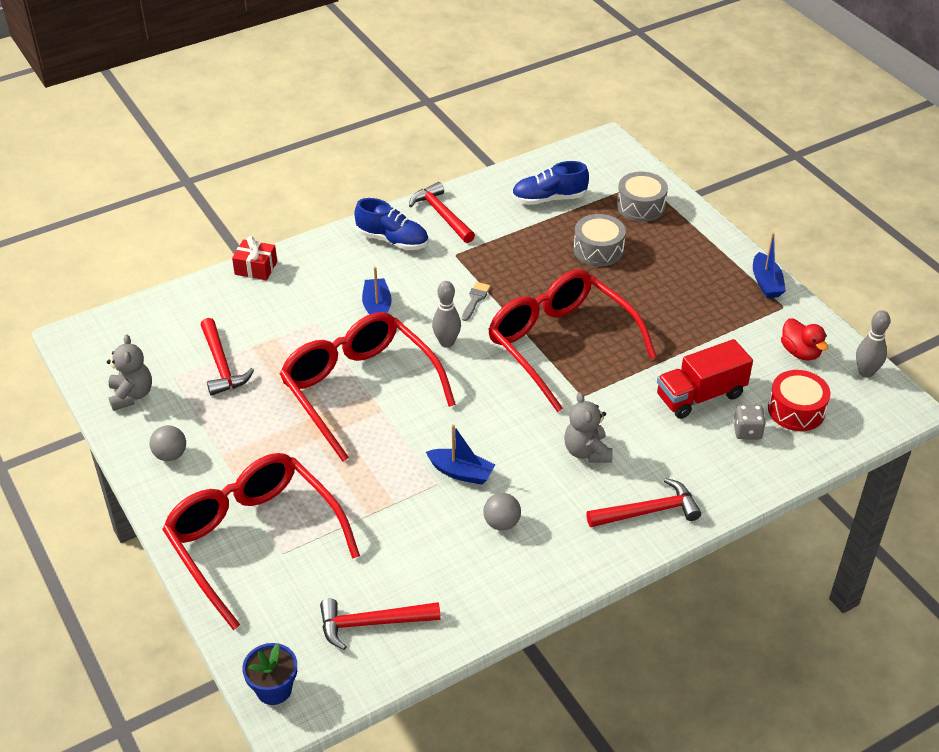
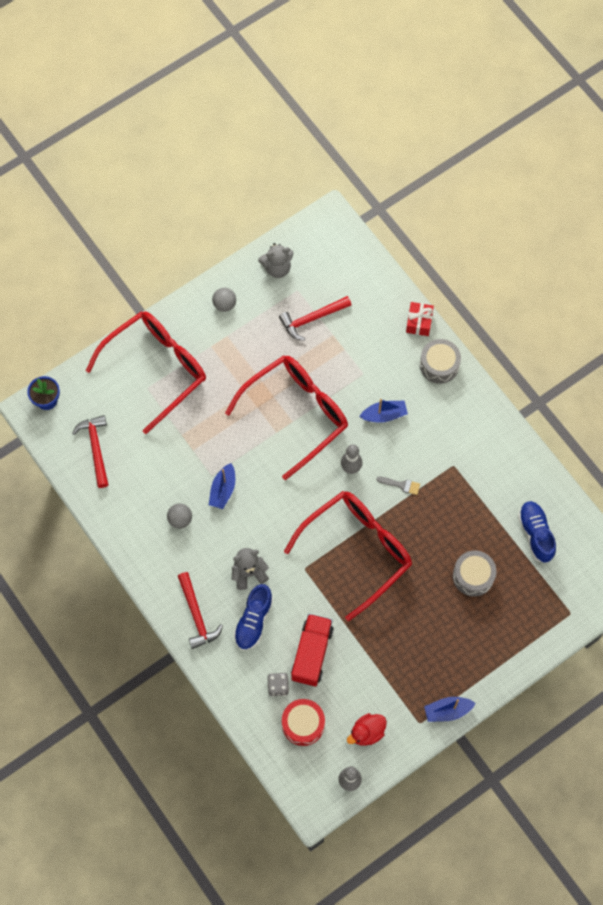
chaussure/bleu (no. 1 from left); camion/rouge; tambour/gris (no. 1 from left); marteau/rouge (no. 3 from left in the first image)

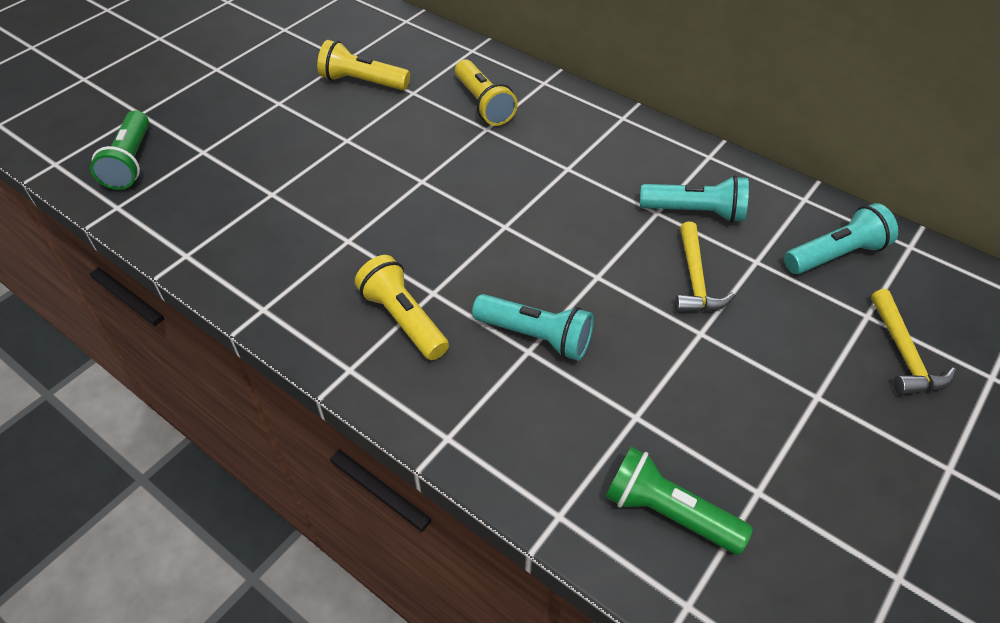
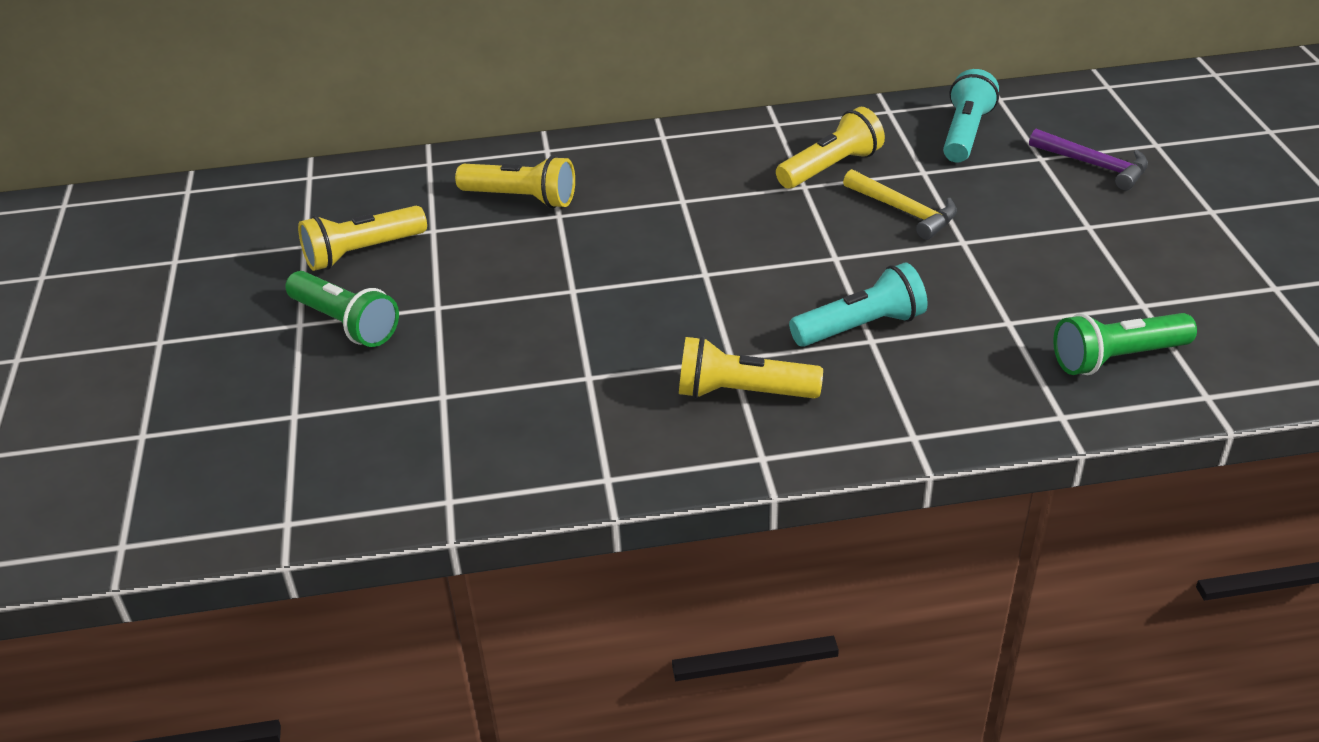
lampe de poche/vert (no. 1 from left); lampe de poche/jaune (no. 4 from left); marteau/violet

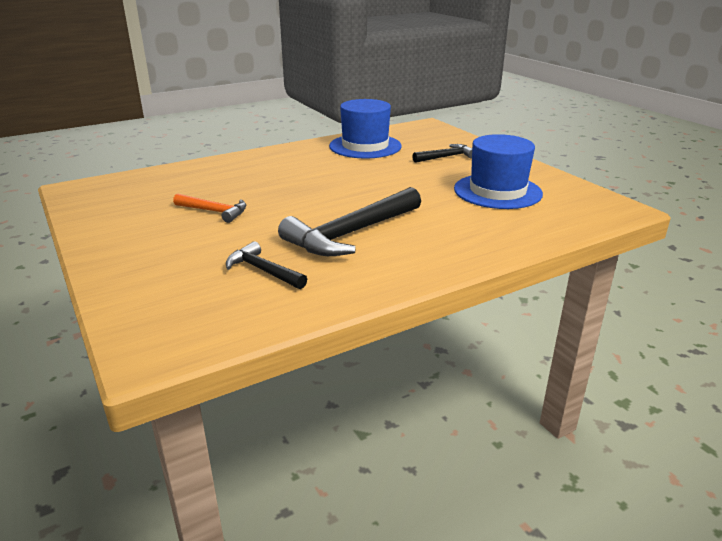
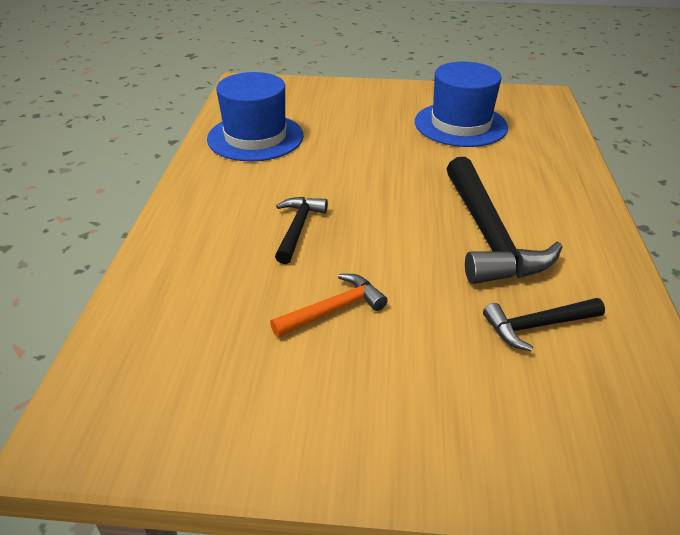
marteau/noir (no. 1 from left)

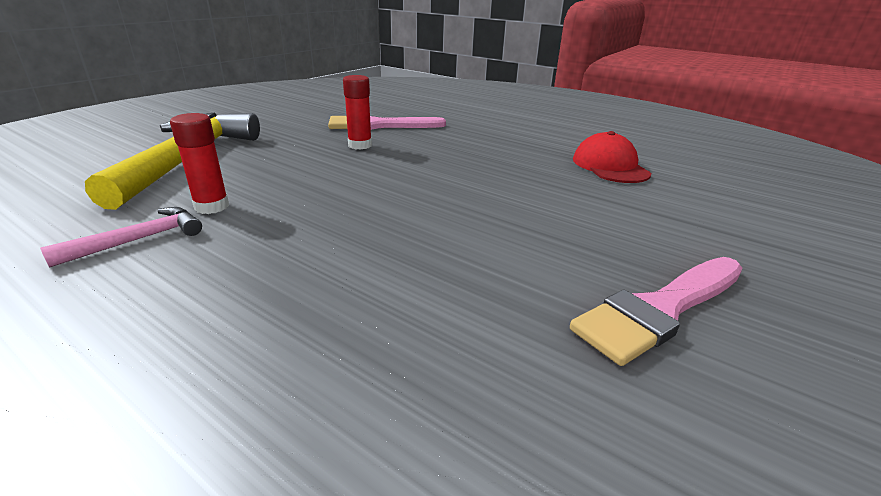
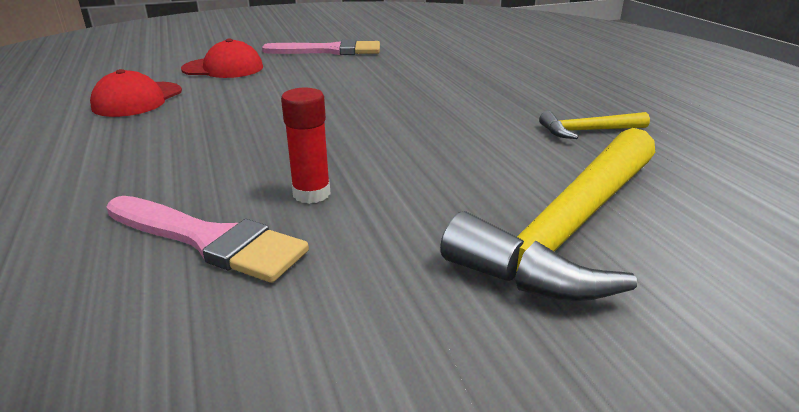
casquette/rouge (no. 2 from left); marteau/jaune (no. 2 from left); bâton de colle/rouge (no. 1 from left in the first image)

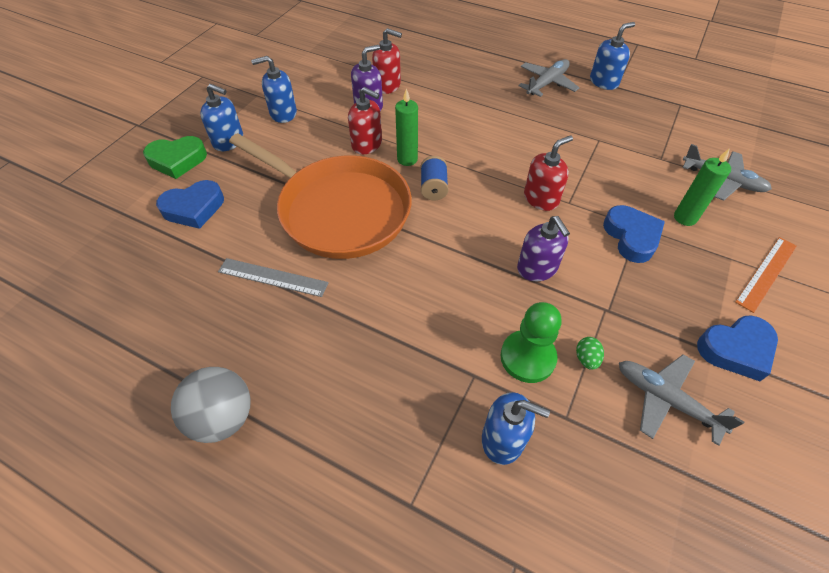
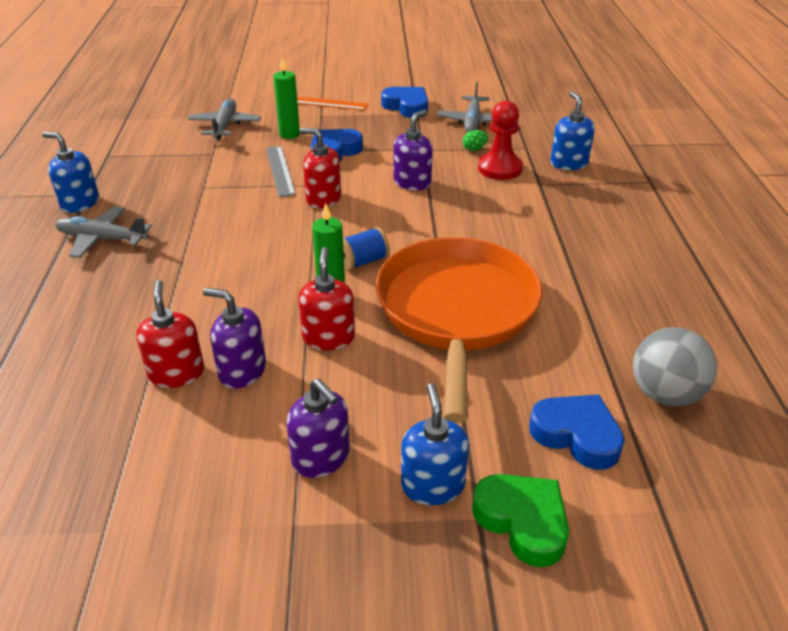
règle/gris; distributeur de savon/violet (no. 2 from left); pion/rouge; balle/gris

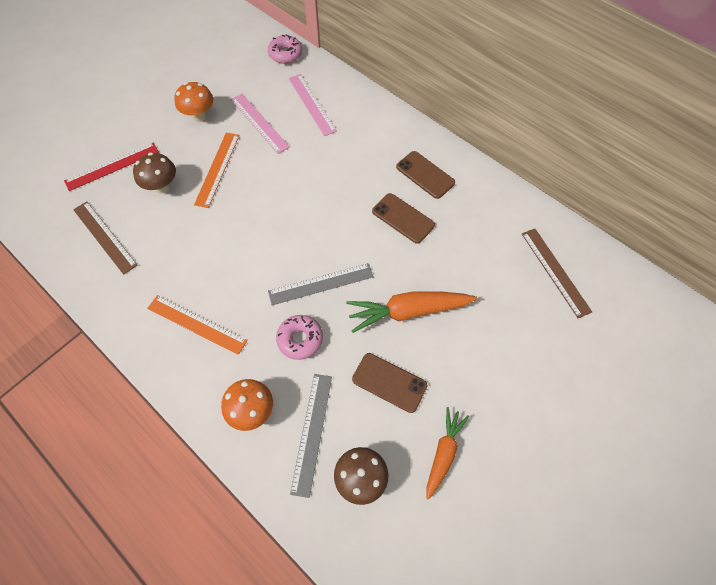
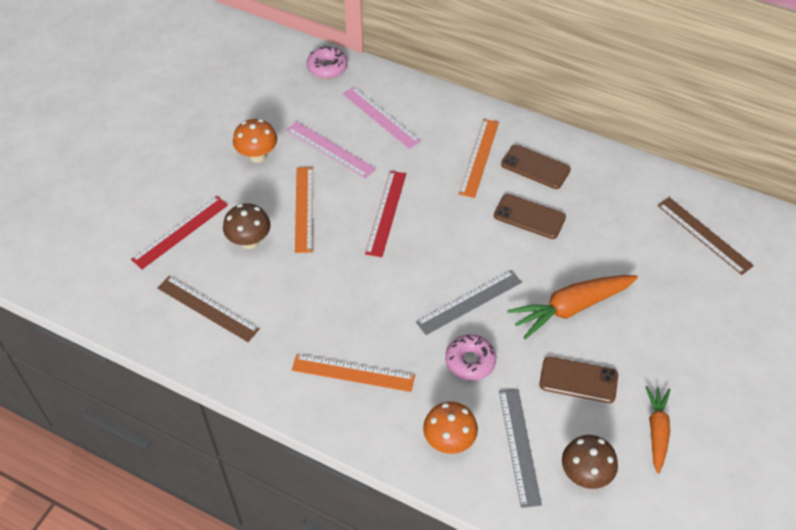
règle/rouge (no. 2 from left); règle/orange (no. 3 from left)

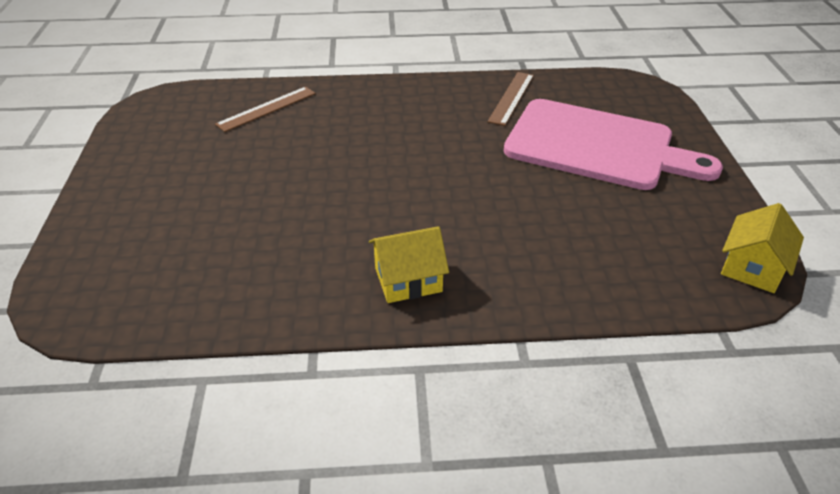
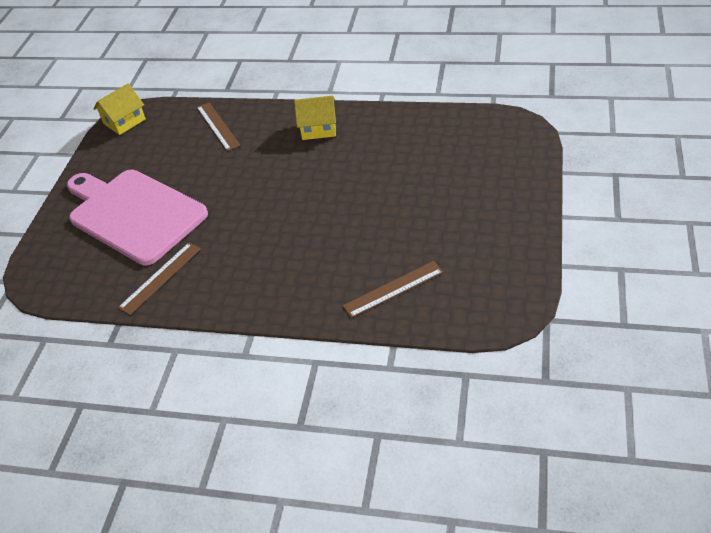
règle/marron (no. 2 from left)

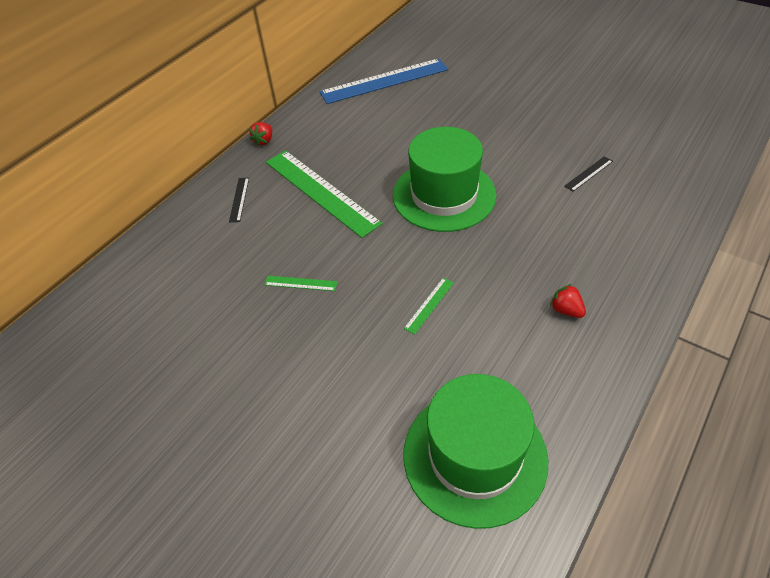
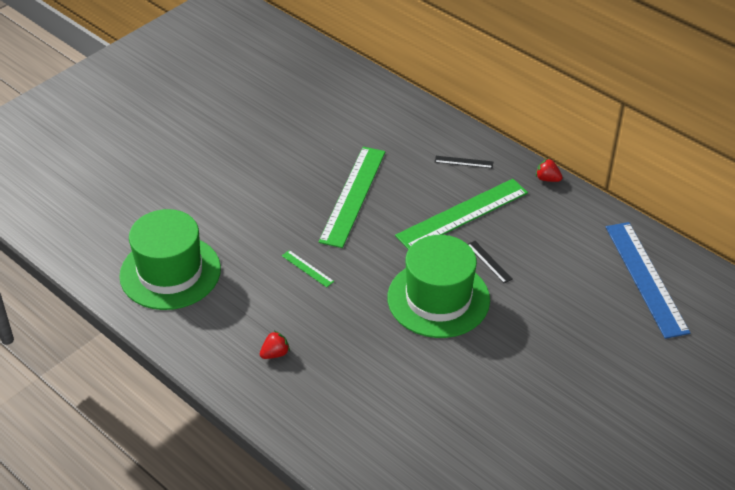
règle/vert (no. 2 from left); règle/noir (no. 2 from left)

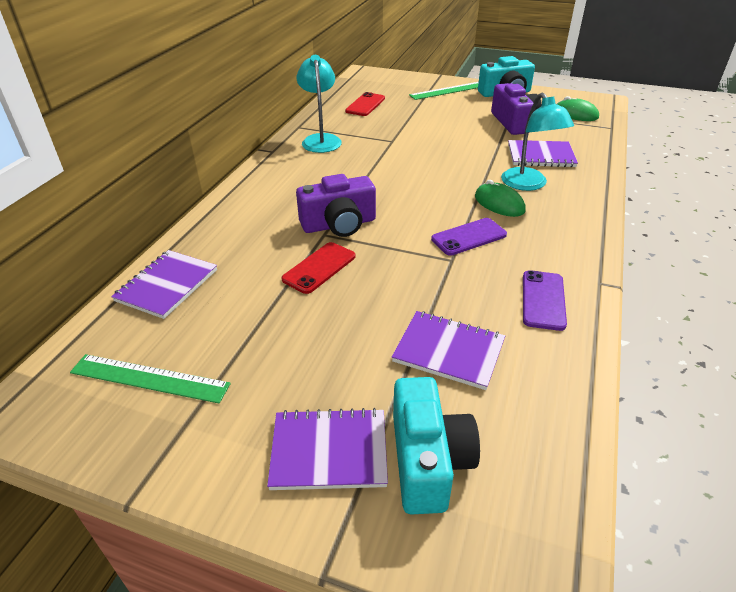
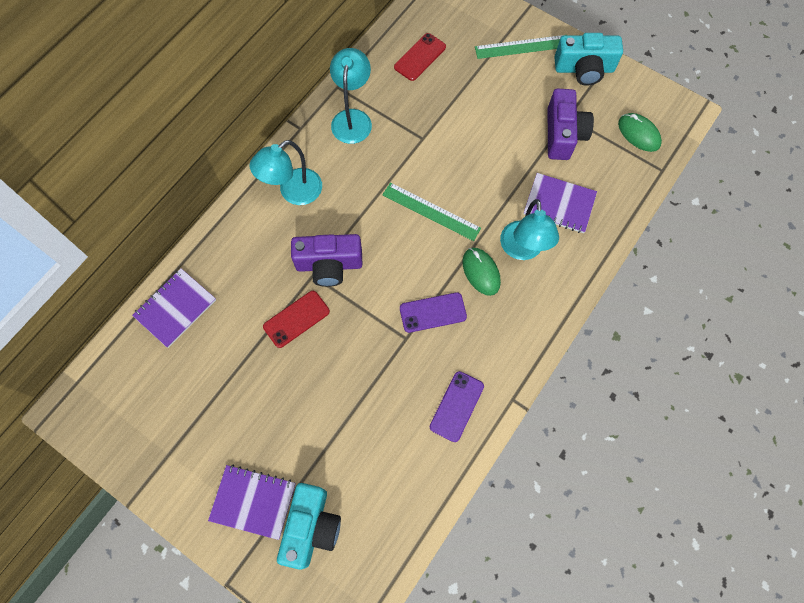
lampe/turquoise (no. 1 from left); règle/vert (no. 1 from left); carnet/violet (no. 3 from left in the first image)

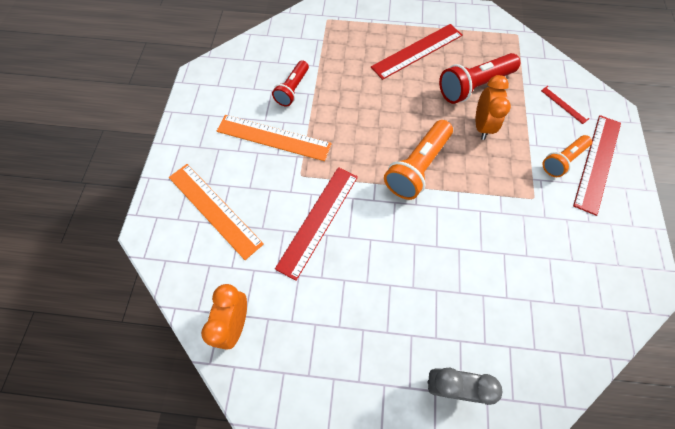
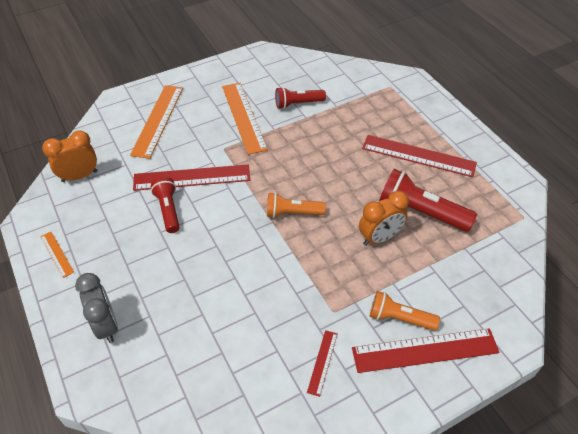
règle/orange (no. 1 from left); lampe de poche/rouge (no. 1 from left); lampe de poche/orange (no. 1 from left); règle/rouge (no. 2 from left)

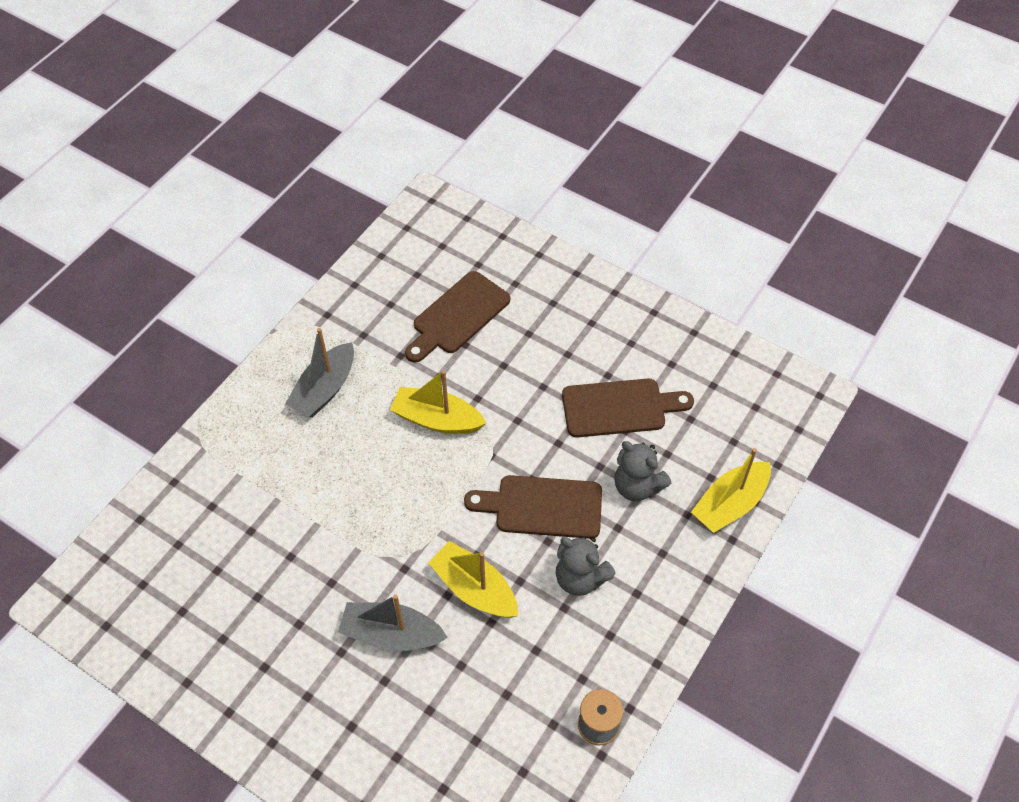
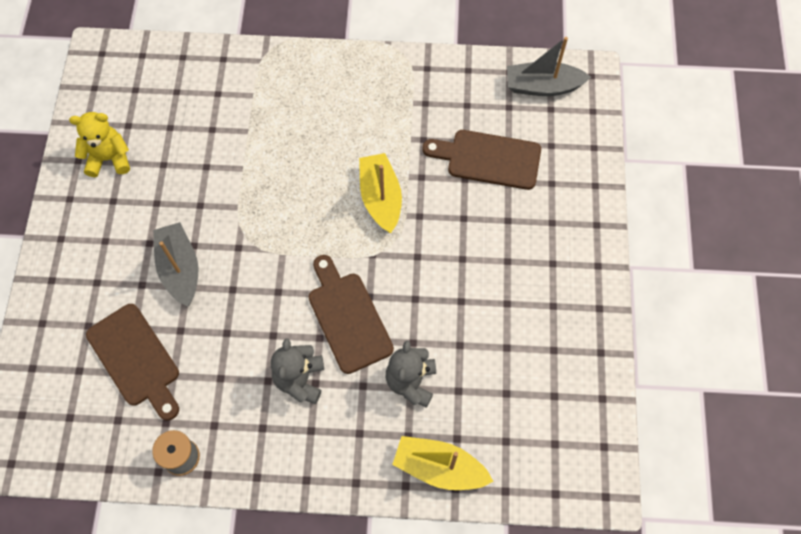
ours en peluche/jaune; planche à découper/marron (no. 1 from left); bateau/gris (no. 2 from left); bateau/jaune (no. 2 from left in the first image)

